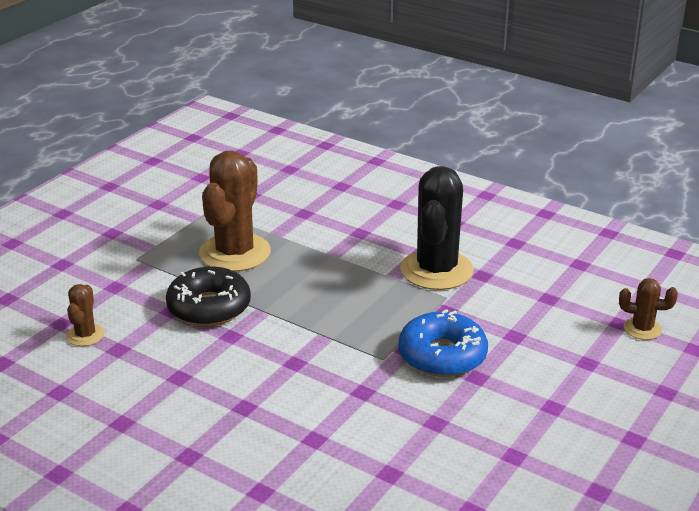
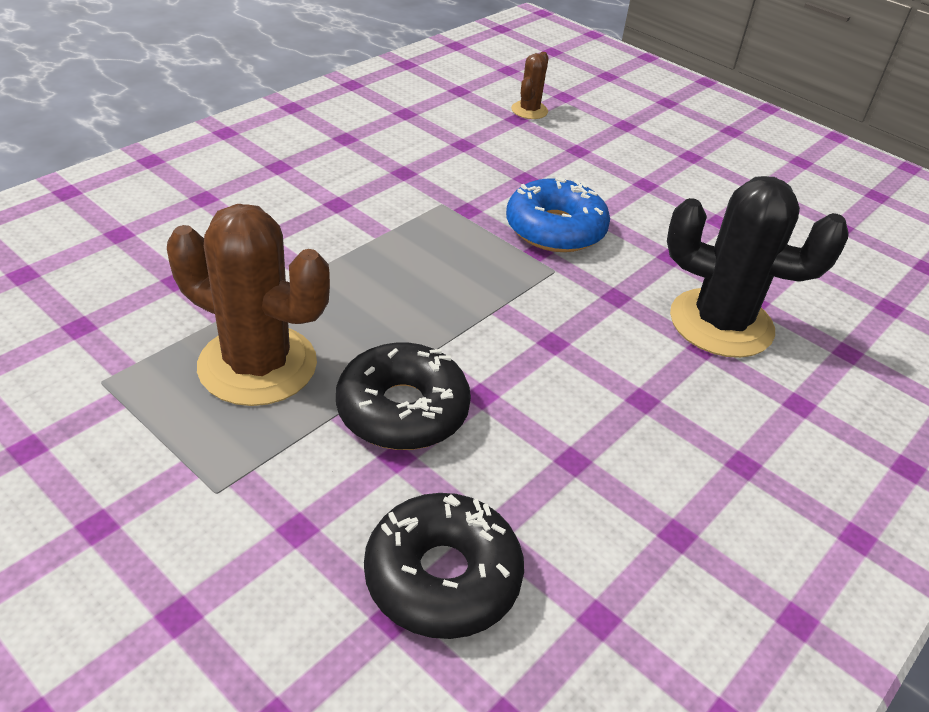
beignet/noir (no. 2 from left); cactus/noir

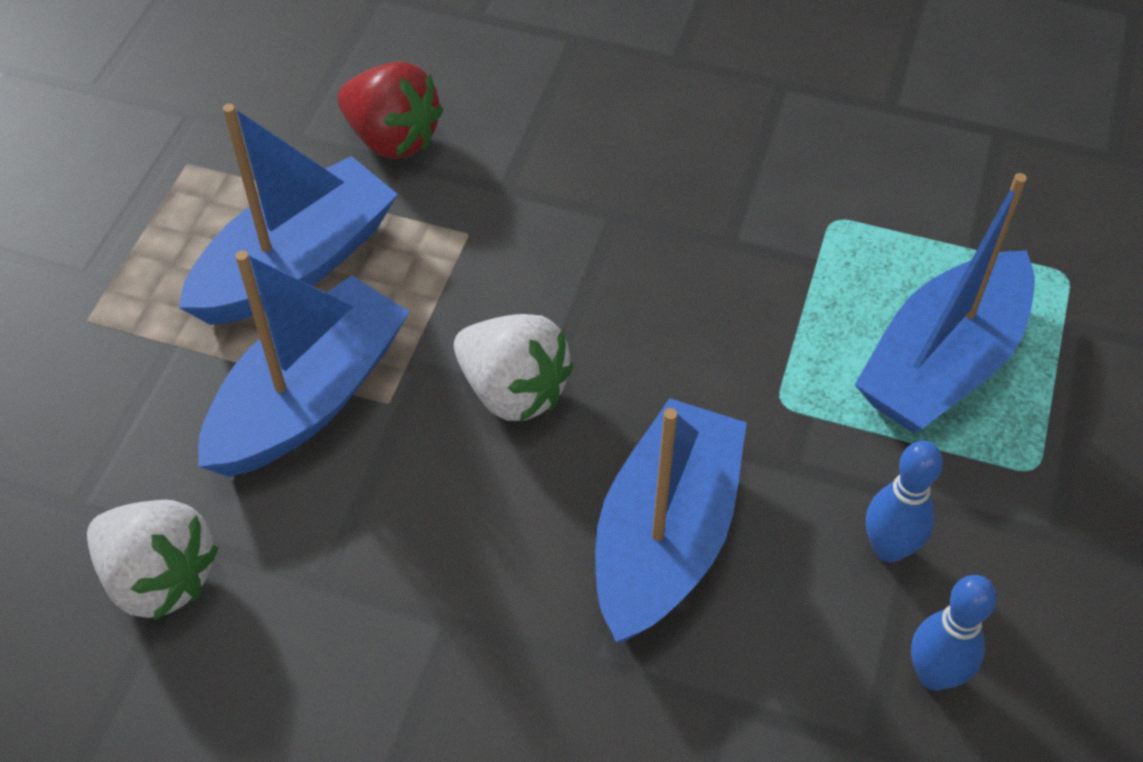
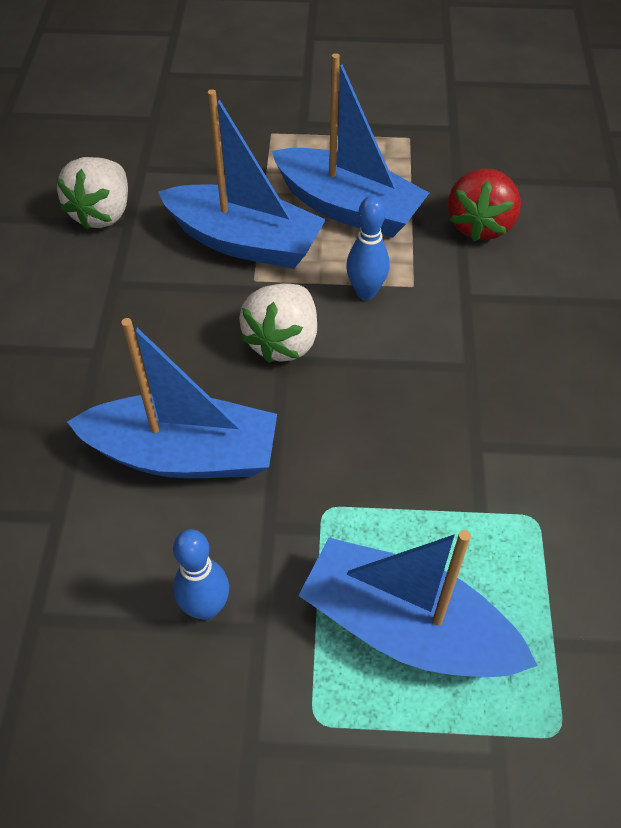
quille/bleu (no. 2 from left)

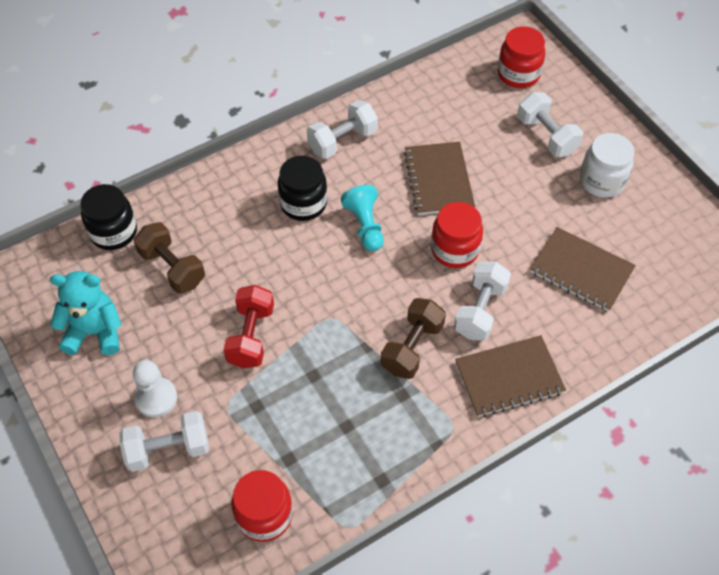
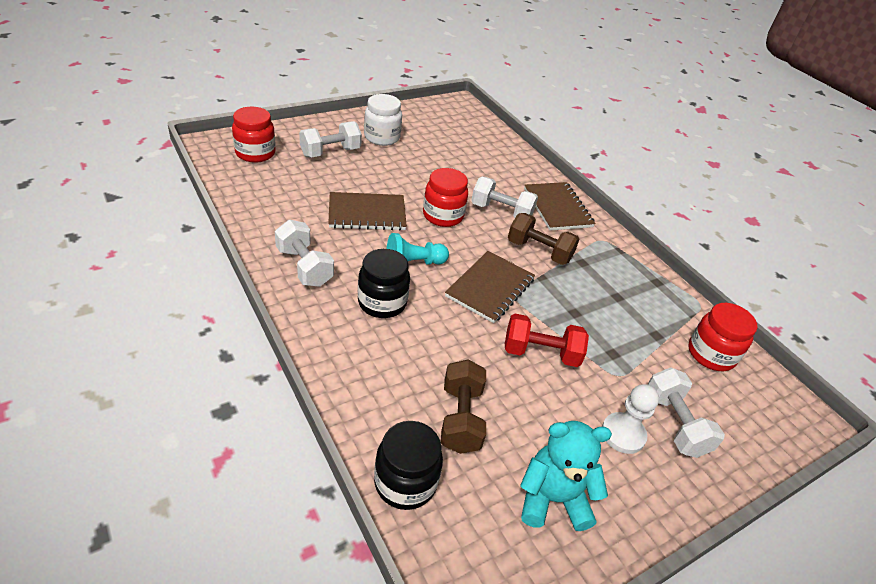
haltère/marron (no. 1 from left); carnet/marron (no. 2 from left); ours en peluche/turquoise

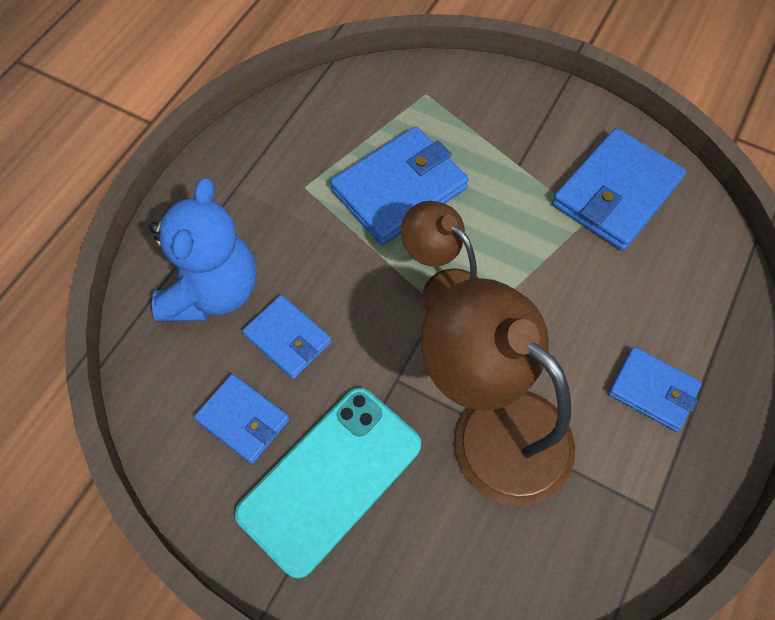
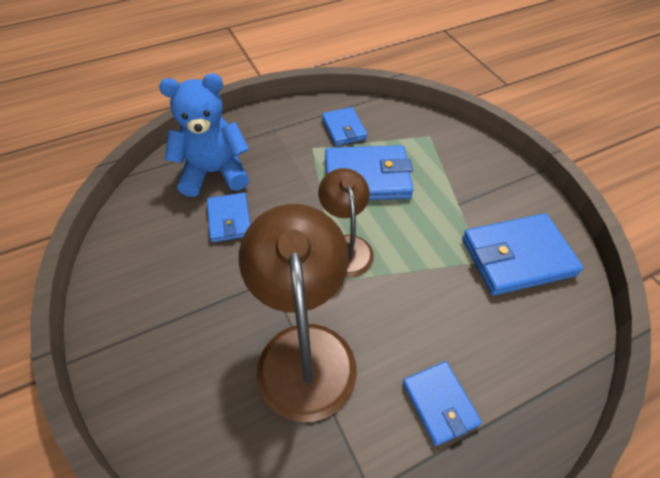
ours en peluche/bleu; portefeuille/bleu (no. 2 from left); téléphone/turquoise

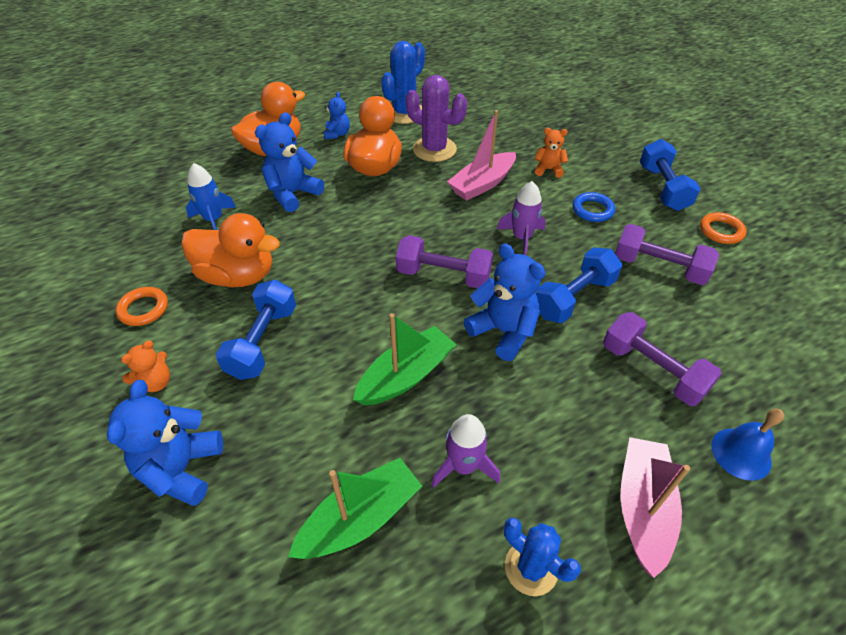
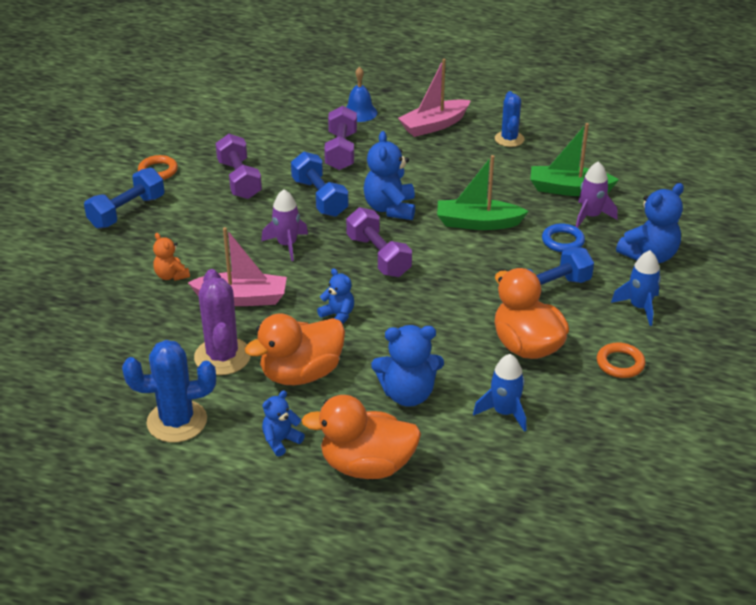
haltère/bleu (no. 2 from left); ours en peluche/bleu (no. 2 from left); anneau/bleu; fusée/violet (no. 2 from left); fusée/bleu (no. 2 from left)

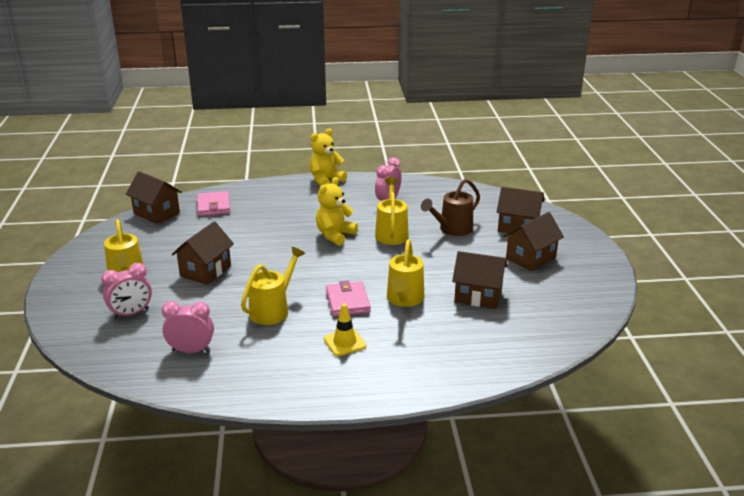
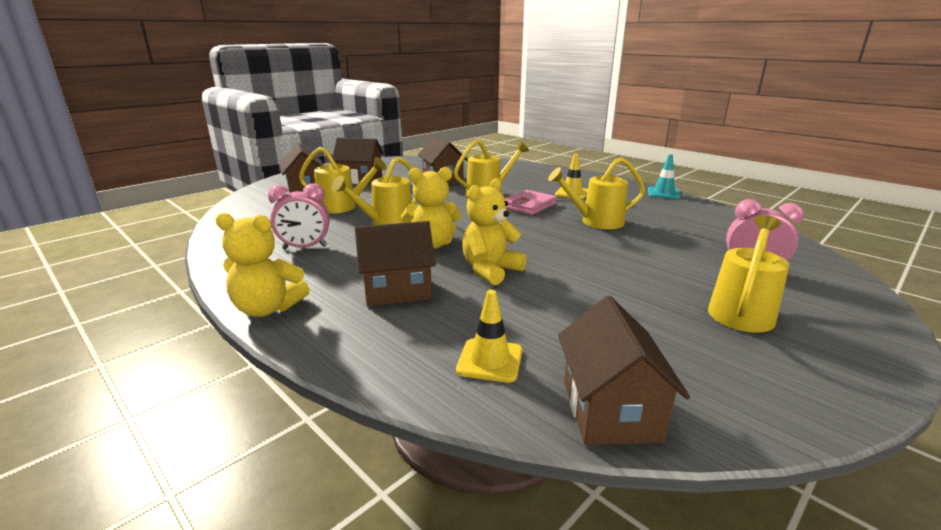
arrosoir/jaune (no. 1 from left); maison/marron (no. 3 from left); cône de chantier/jaune (no. 1 from left); ours en peluche/jaune (no. 3 from left); cône de chantier/turquoise; réveil/rose (no. 2 from left in the first image)

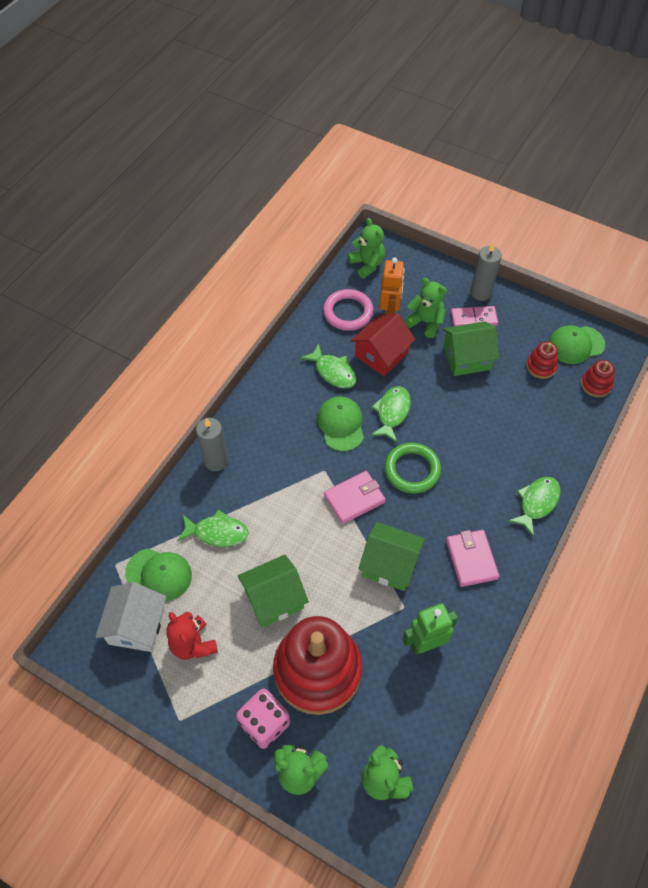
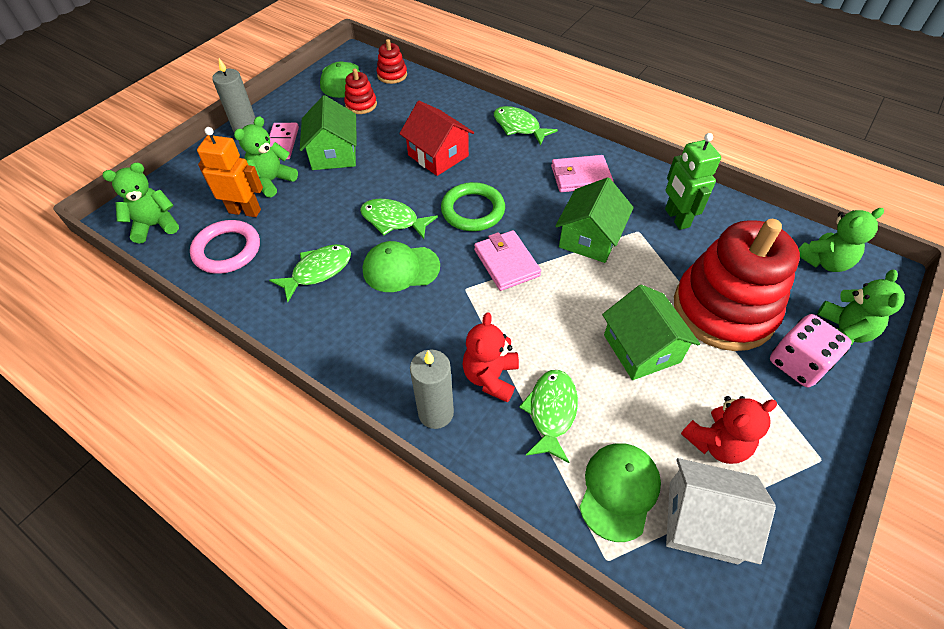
maison/rouge; ours en peluche/rouge (no. 1 from left)

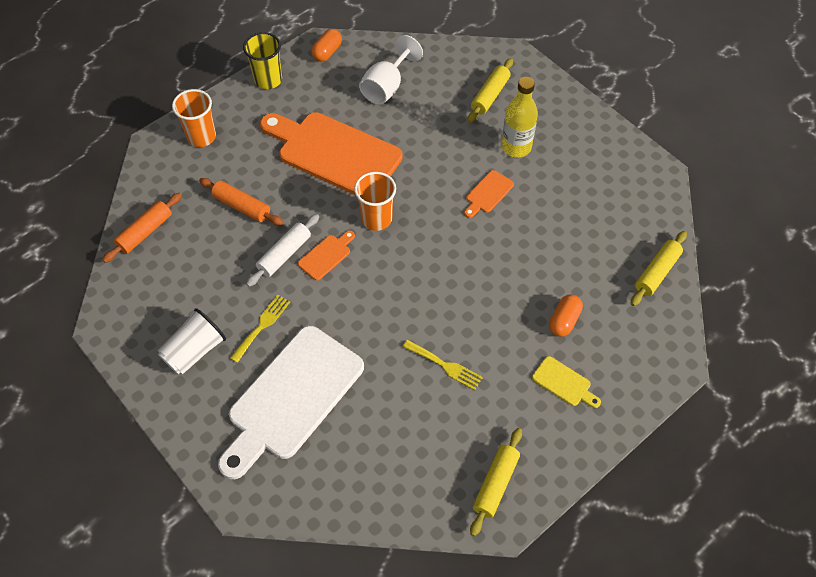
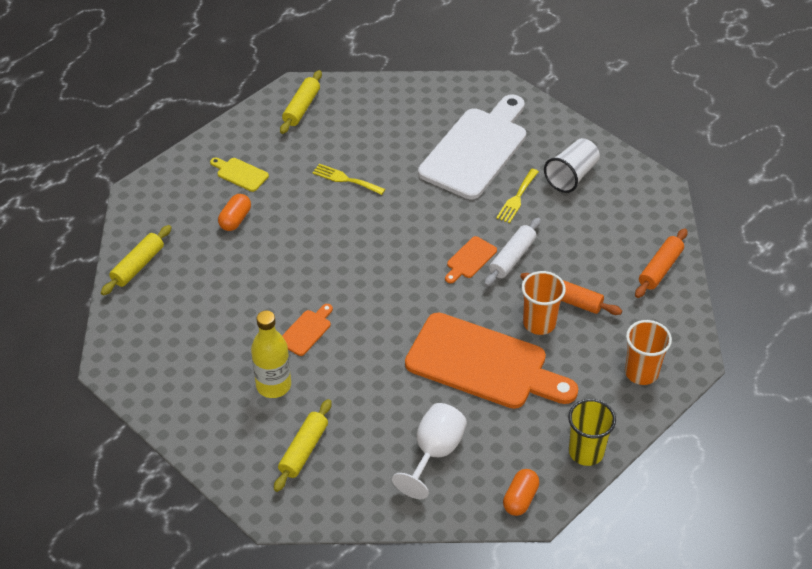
gobelet/orange (no. 1 from left)

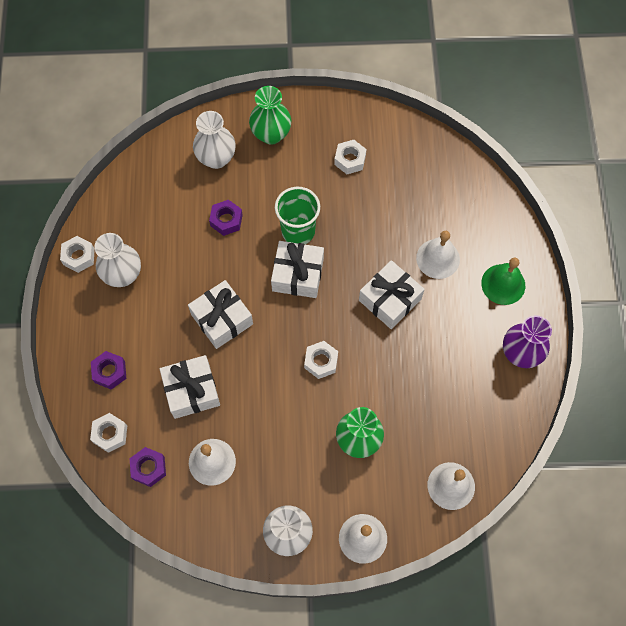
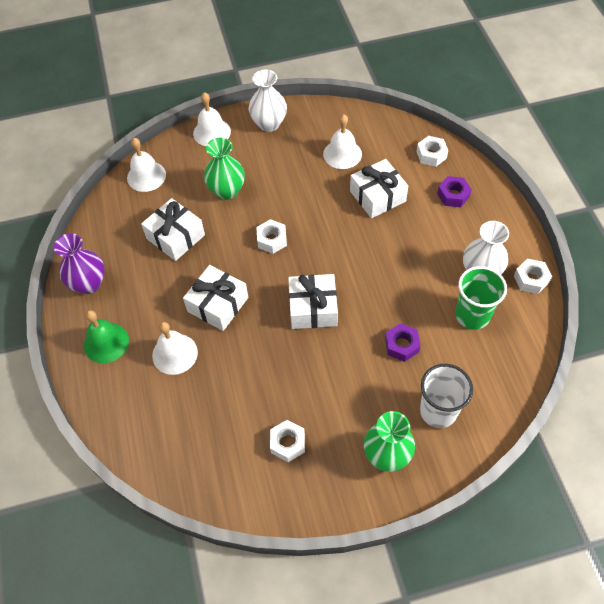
cadeau/blanc (no. 1 from left); gobelet/blanc; gobelet/vert; écrou/violet (no. 2 from left in the first image)

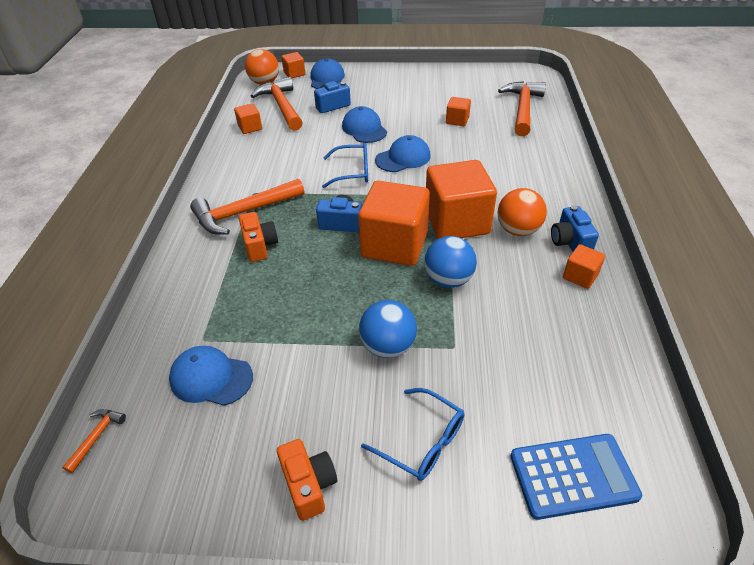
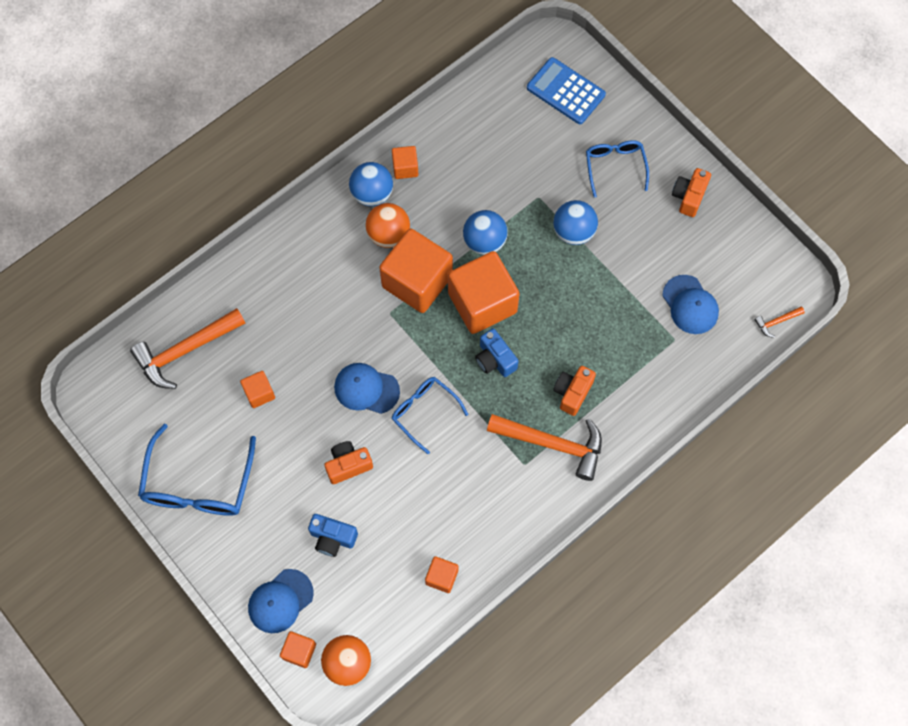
lunettes/bleu (no. 1 from left); appareil photo/orange (no. 1 from left); balle/bleu (no. 1 from left); marteau/orange (no. 3 from left in the first image)

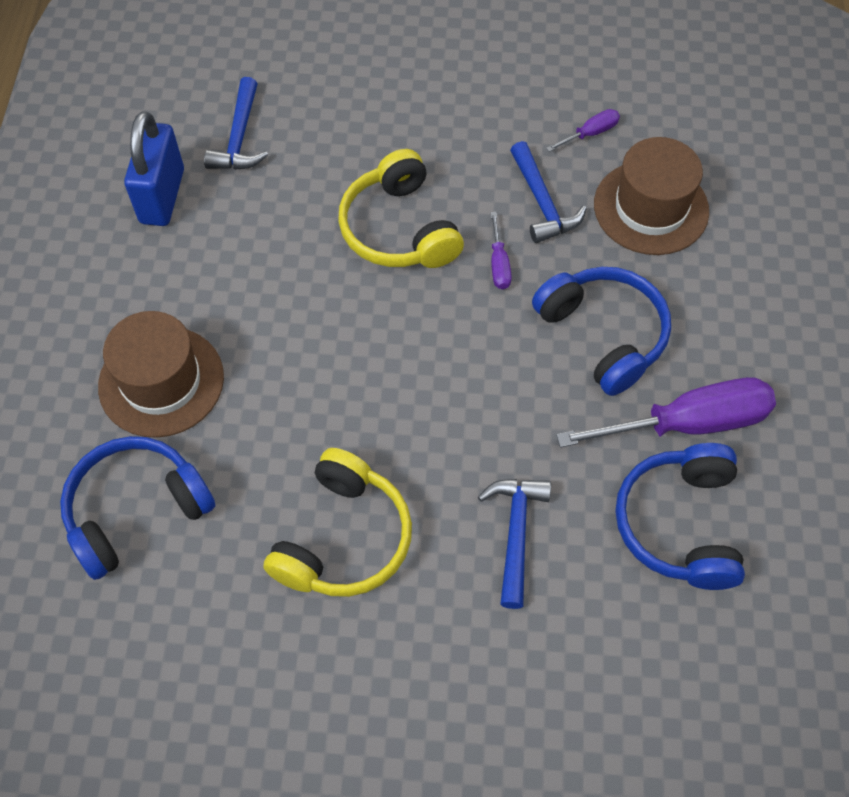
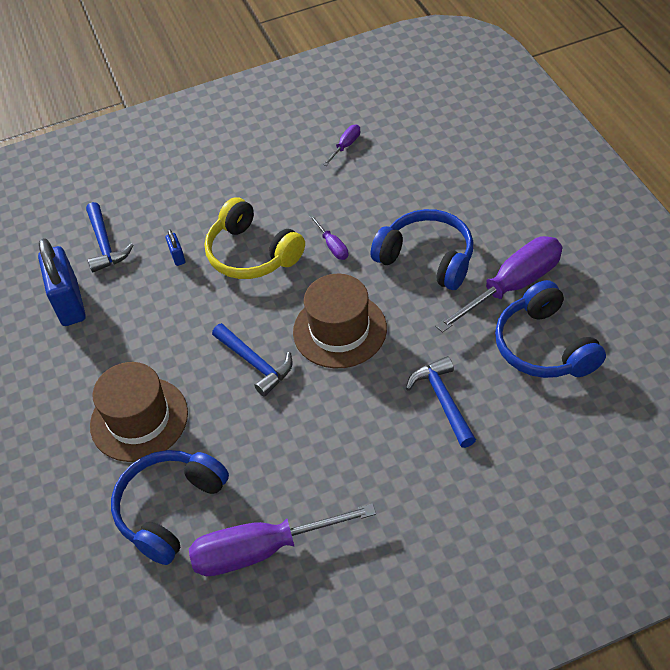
cadenas/bleu (no. 2 from left); tournevis/violet (no. 1 from left); marteau/bleu (no. 2 from left); chapeau/marron (no. 2 from left); casque audio/jaune (no. 1 from left in the first image)

